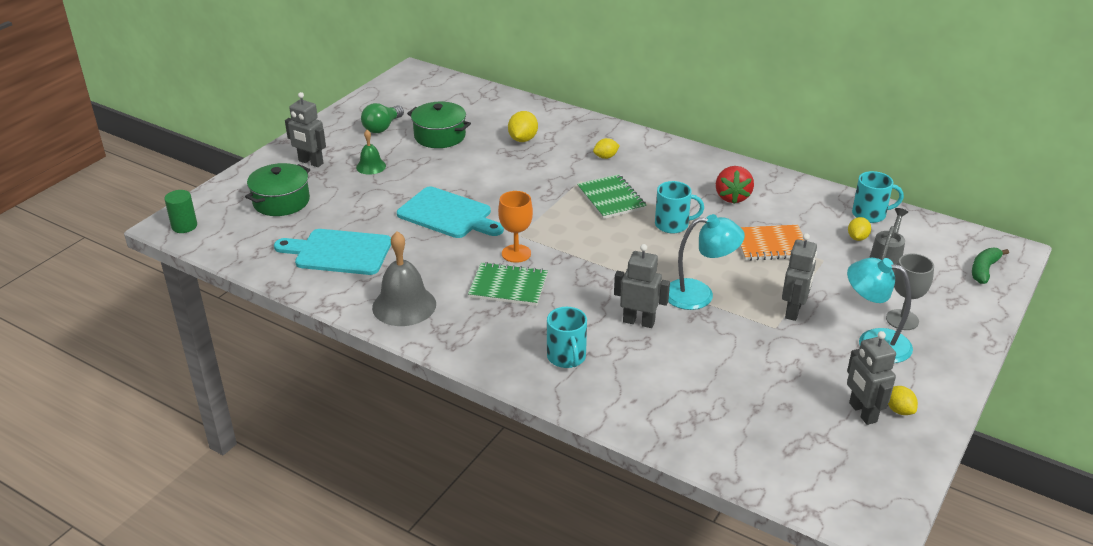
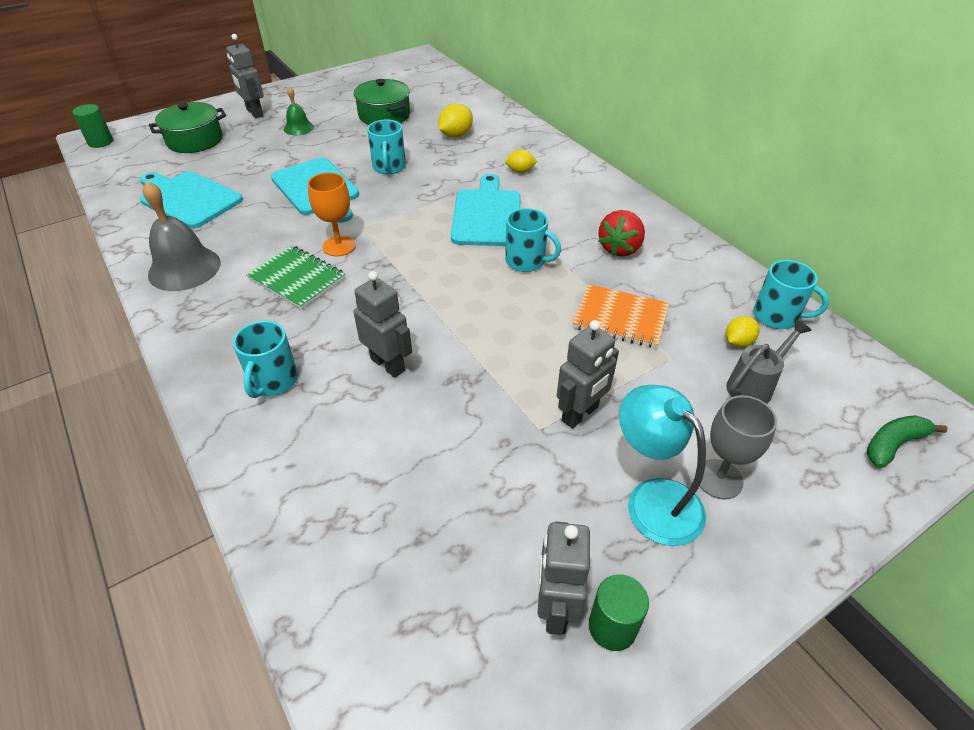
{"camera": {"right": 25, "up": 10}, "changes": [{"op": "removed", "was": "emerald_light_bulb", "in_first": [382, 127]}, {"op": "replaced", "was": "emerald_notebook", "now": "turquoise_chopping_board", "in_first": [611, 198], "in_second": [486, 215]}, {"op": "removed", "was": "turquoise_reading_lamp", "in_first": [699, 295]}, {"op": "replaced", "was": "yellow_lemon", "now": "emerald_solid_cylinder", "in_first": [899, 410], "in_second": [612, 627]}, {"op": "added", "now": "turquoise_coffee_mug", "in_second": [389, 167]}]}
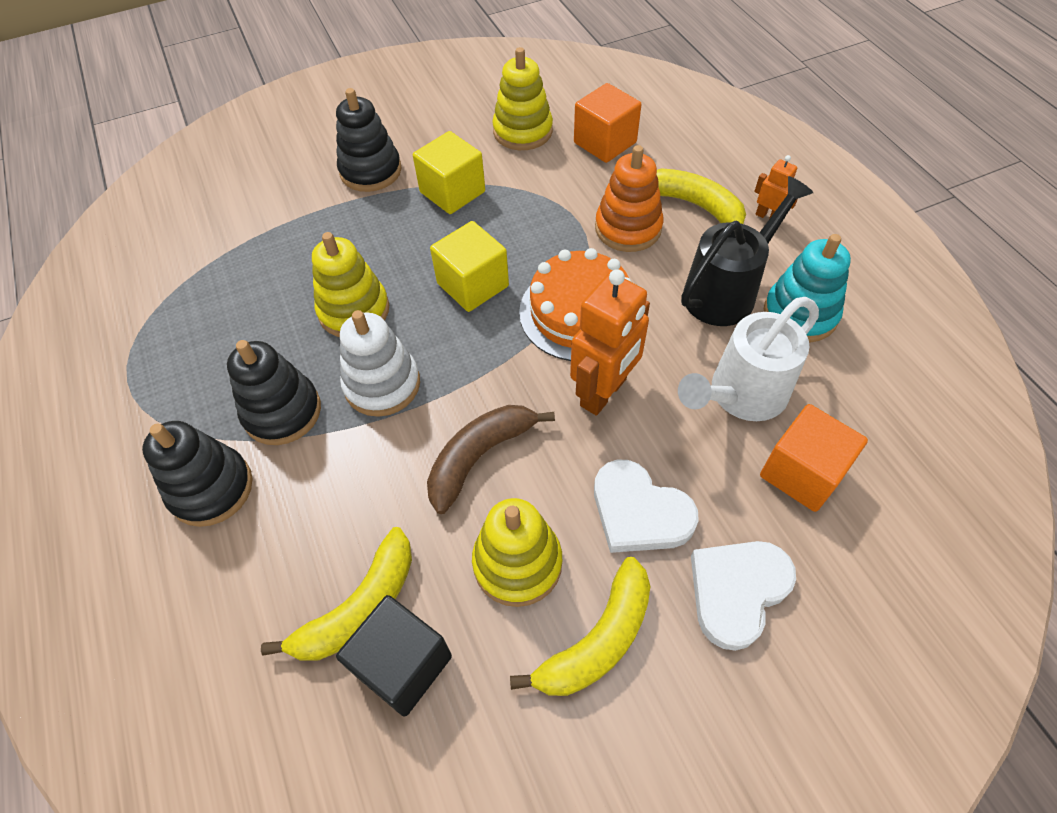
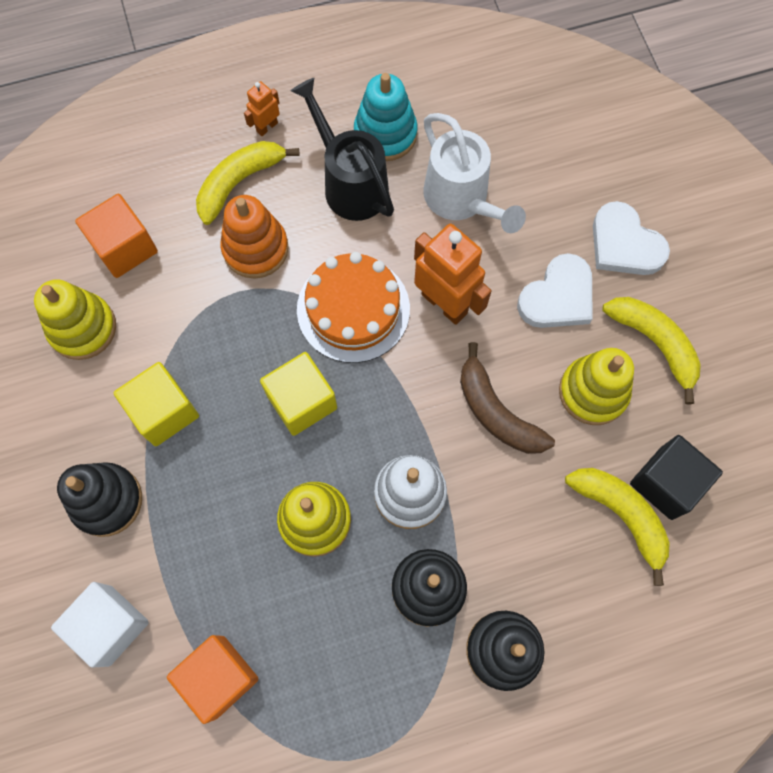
{"camera": {"right": -85, "up": 15}, "changes": [{"op": "moved", "was": "bright_orange_solid_cube", "in_first": [802, 473], "in_second": [219, 677]}, {"op": "added", "now": "pure_white_solid_cube", "in_second": [110, 625]}]}
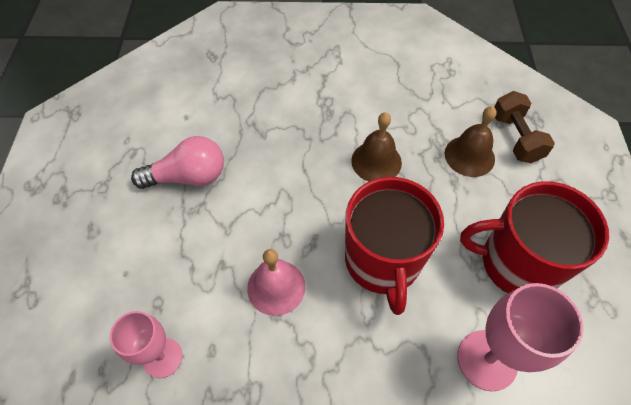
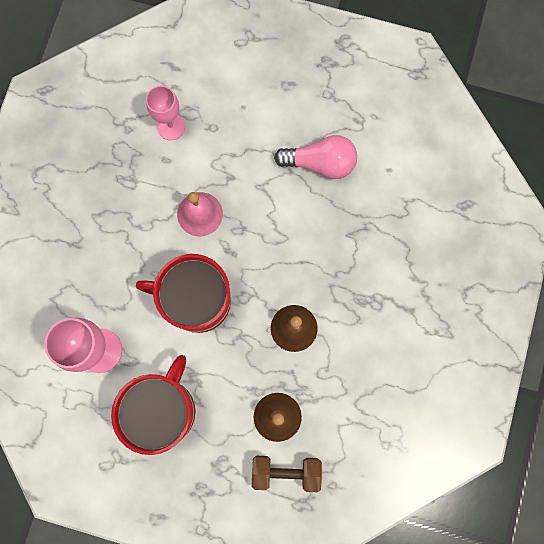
{"camera": {"right": 105, "up": 20}, "changes": [{"op": "turned", "was": "pink_light_bulb", "in_first": [188, 177], "in_second": [320, 163], "clockwise": -90}]}
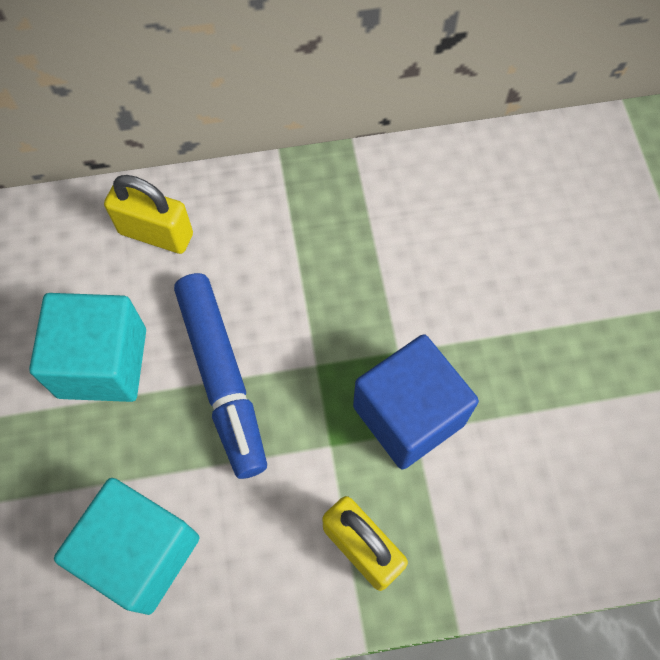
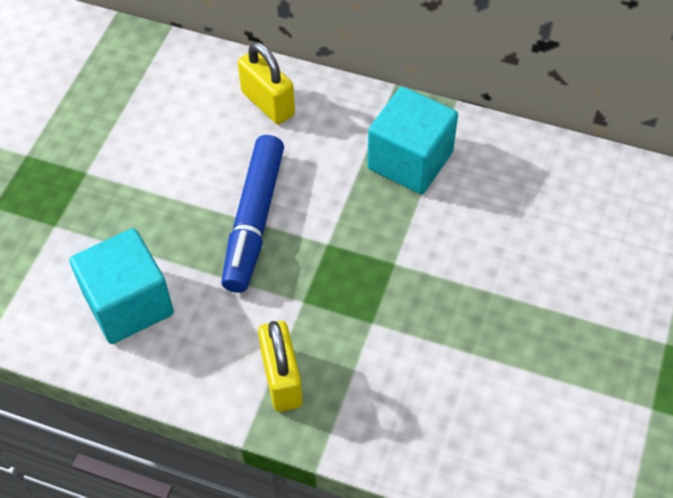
{"camera": {"right": 30, "up": -10}, "changes": [{"op": "moved", "was": "turquoise_solid_cube", "in_first": [102, 363], "in_second": [410, 160]}, {"op": "removed", "was": "blue_solid_cube", "in_first": [408, 415]}]}
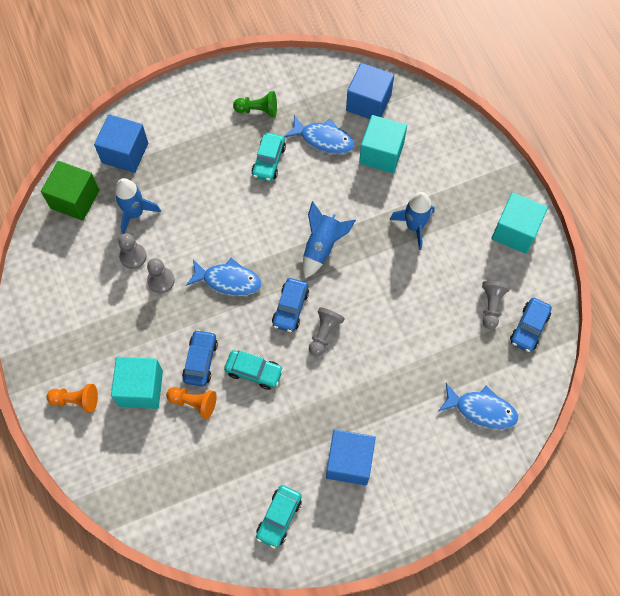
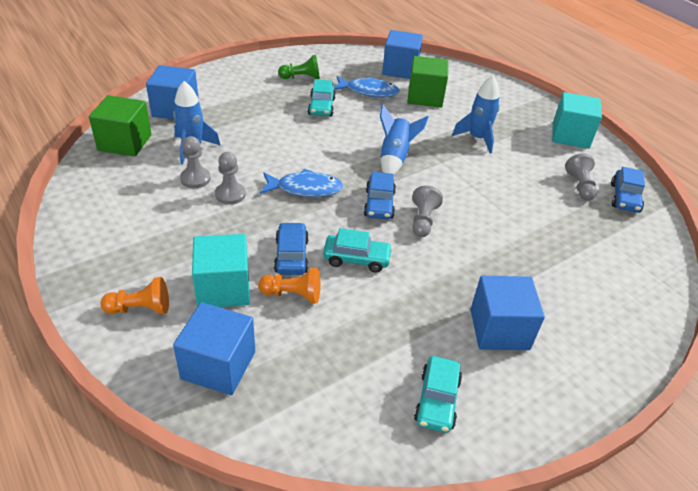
{"camera": {"right": -15, "up": -25}, "changes": [{"op": "recoloured", "was": "turquoise_solid_cube", "now": "emerald_solid_cube", "in_first": [381, 153], "in_second": [425, 97]}, {"op": "removed", "was": "blue_toy_fish", "in_first": [481, 410]}, {"op": "added", "now": "blue_solid_cube", "in_second": [218, 365]}]}
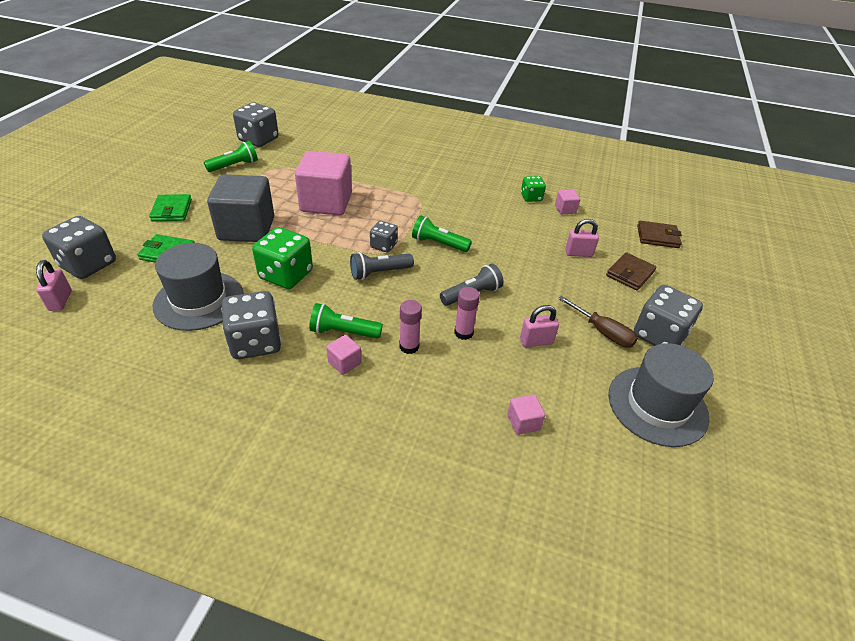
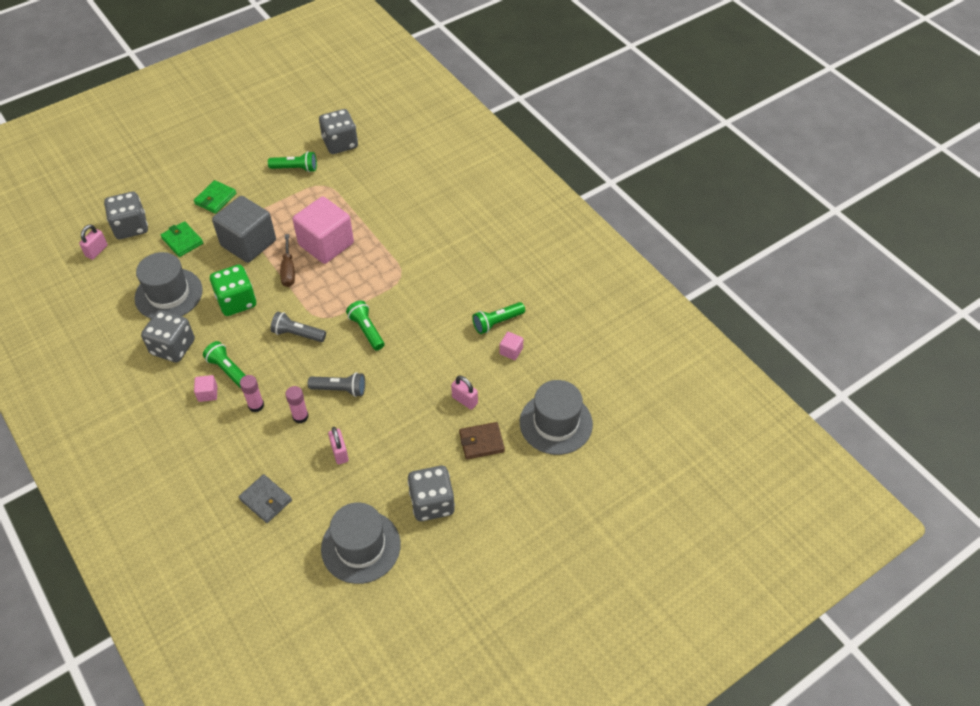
{"camera": {"right": 40, "up": 10}, "changes": [{"op": "replaced", "was": "emerald_game_die", "now": "emerald_flashlight", "in_first": [531, 197], "in_second": [497, 322]}, {"op": "removed", "was": "gray_game_die", "in_first": [383, 245]}, {"op": "replaced", "was": "brown_card_wallet", "now": "gray_top_hat", "in_first": [657, 237], "in_second": [556, 423]}, {"op": "moved", "was": "brown_flat_screwdriver", "in_first": [602, 332], "in_second": [288, 270]}, {"op": "turned", "was": "pink_small_lock", "in_first": [536, 341], "in_second": [340, 452], "clockwise": 45}, {"op": "replaced", "was": "pink_solid_cube", "now": "gray_card_wallet", "in_first": [523, 422], "in_second": [266, 500]}]}
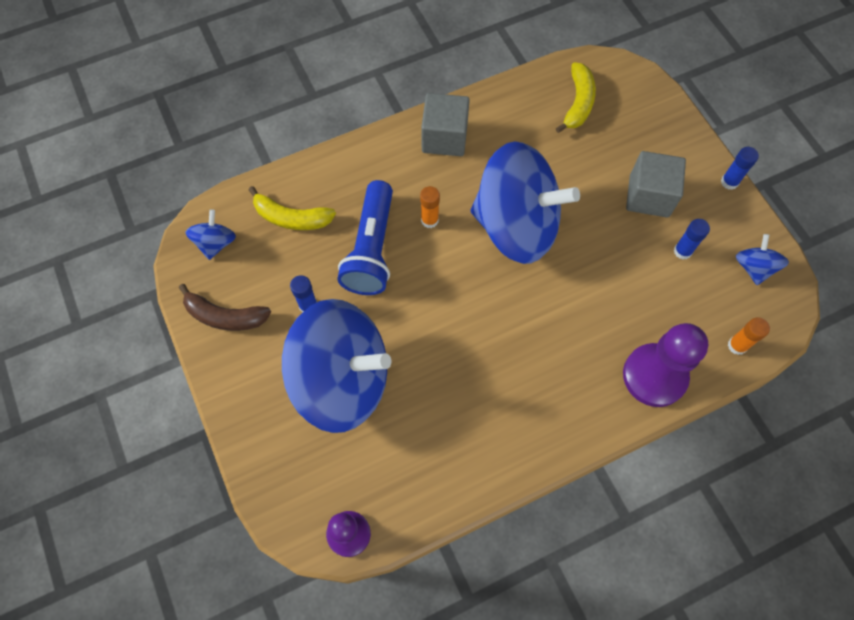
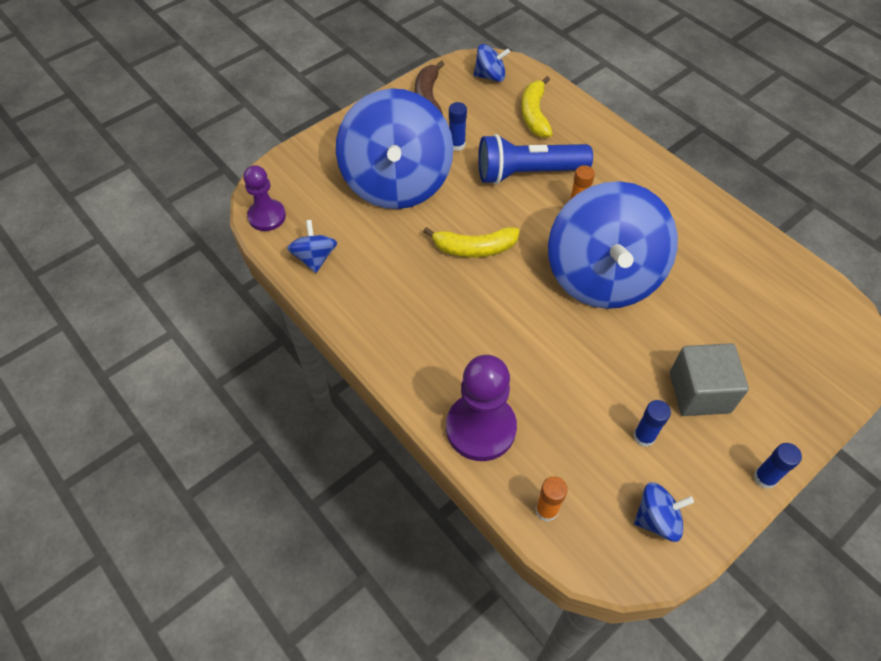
{"camera": {"right": 75, "up": -10}, "changes": [{"op": "moved", "was": "yellow_banana", "in_first": [578, 103], "in_second": [474, 248]}, {"op": "removed", "was": "gray_solid_cube", "in_first": [444, 138]}, {"op": "added", "now": "blue_toy_top", "in_second": [315, 258]}]}
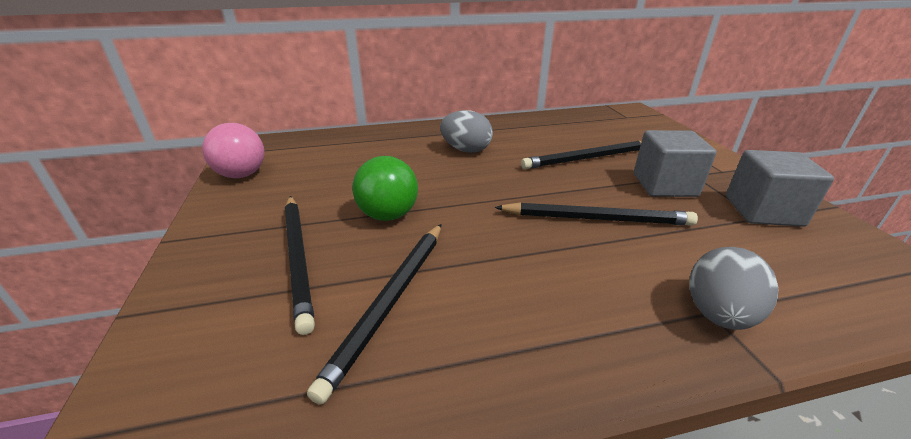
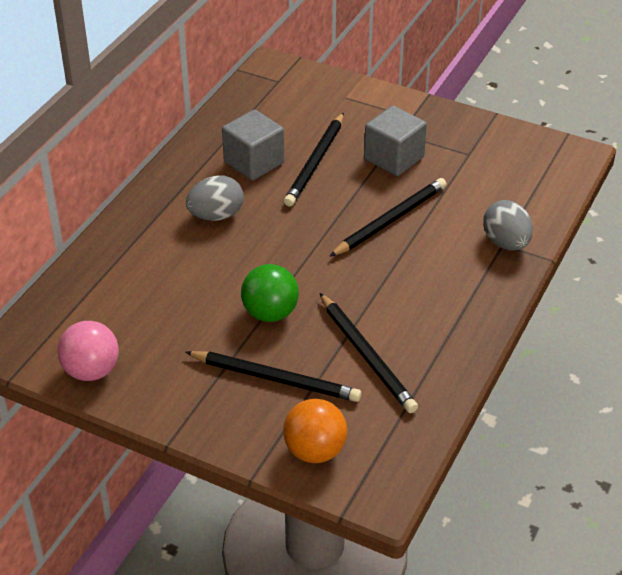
{"camera": {"right": -50, "up": 10}, "changes": [{"op": "moved", "was": "gray_solid_cube", "in_first": [763, 211], "in_second": [254, 162]}, {"op": "added", "now": "bright_orange_ball", "in_second": [315, 451]}]}
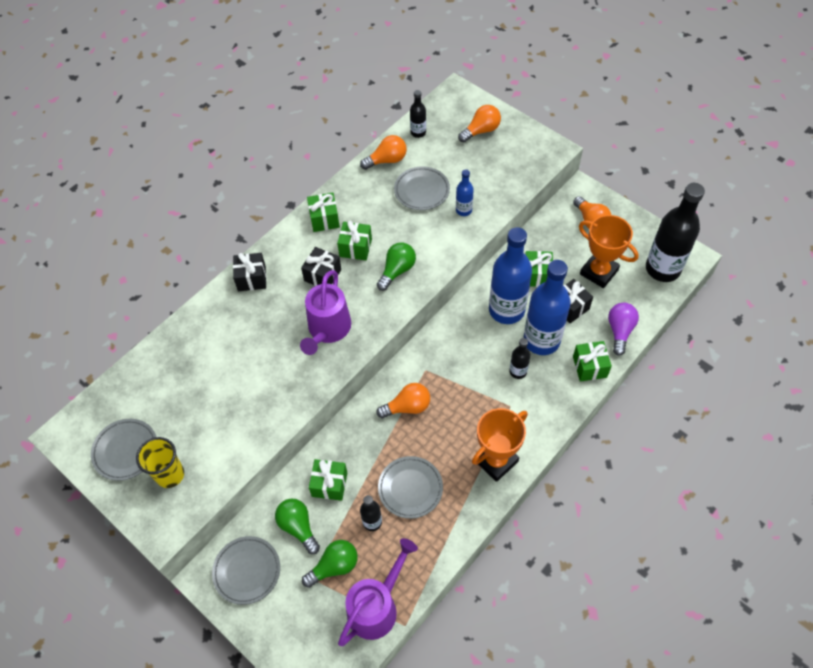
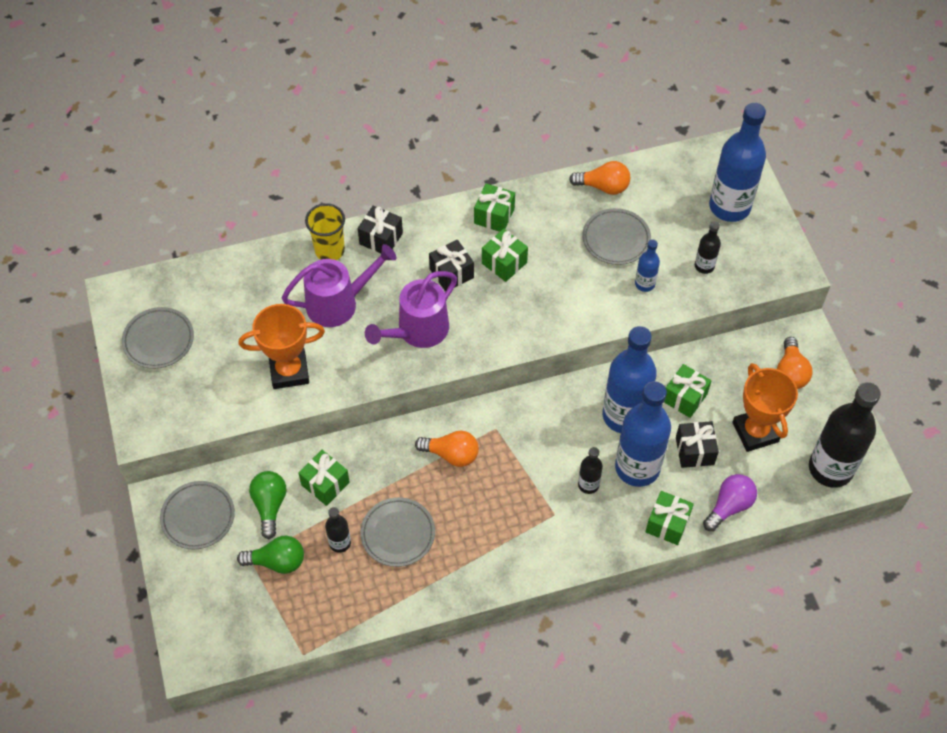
{"camera": {"right": 30, "up": 0}, "changes": [{"op": "moved", "was": "black_bottle", "in_first": [418, 132], "in_second": [704, 266]}, {"op": "replaced", "was": "bright_orange_light_bulb", "now": "blue_bottle", "in_first": [481, 131], "in_second": [729, 207]}, {"op": "removed", "was": "emerald_light_bulb", "in_first": [397, 271]}, {"op": "moved", "was": "bright_orange_prize_cup", "in_first": [496, 461], "in_second": [289, 371]}, {"op": "moved", "was": "yellow_cup", "in_first": [170, 475], "in_second": [329, 250]}, {"op": "moved", "was": "purple_sprinkling_can", "in_first": [377, 606], "in_second": [339, 303]}]}
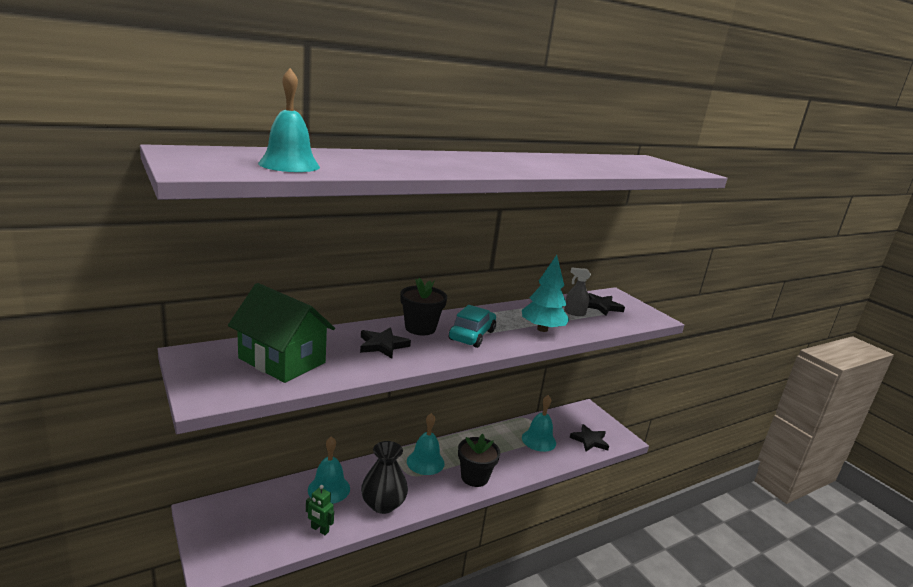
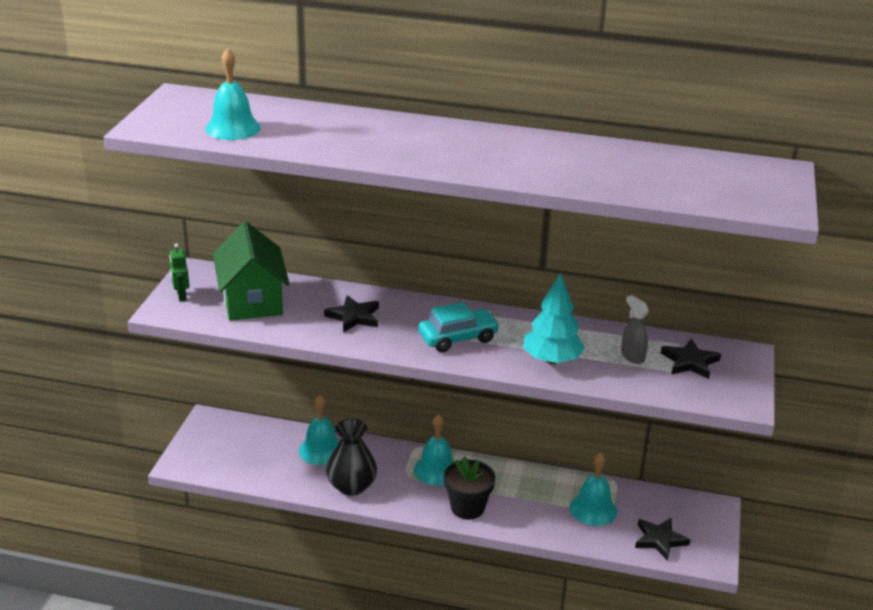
{"camera": {"right": 45, "up": 10}, "changes": [{"op": "removed", "was": "black_potted_plant", "in_first": [420, 328]}, {"op": "moved", "was": "emerald_robot_figure", "in_first": [319, 529], "in_second": [181, 296]}]}
